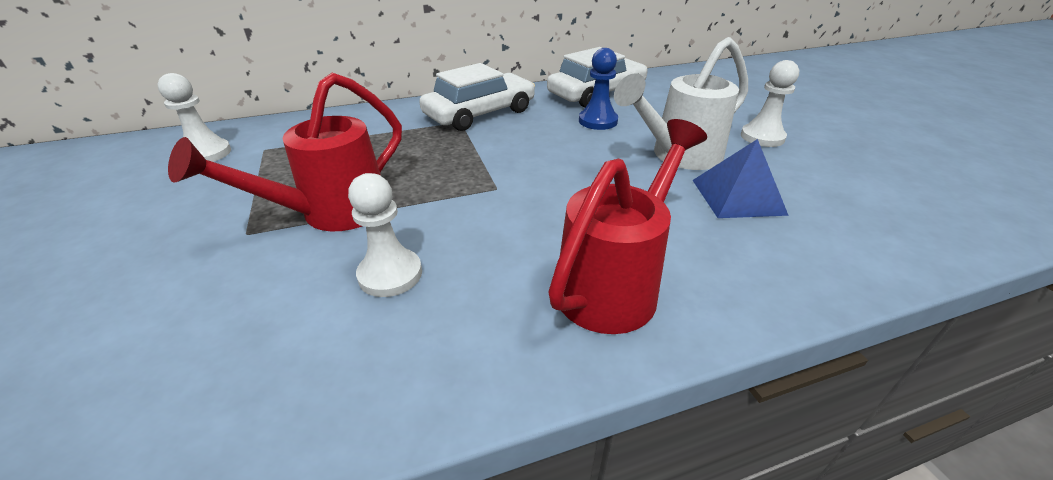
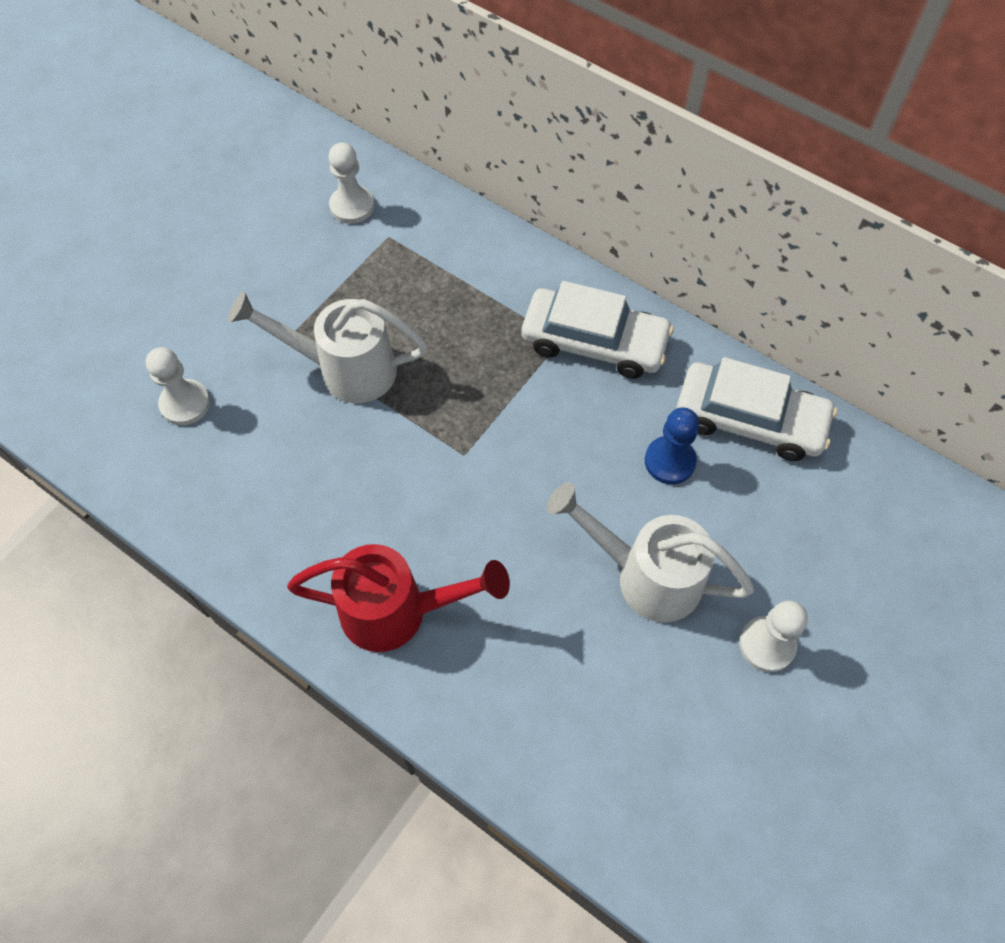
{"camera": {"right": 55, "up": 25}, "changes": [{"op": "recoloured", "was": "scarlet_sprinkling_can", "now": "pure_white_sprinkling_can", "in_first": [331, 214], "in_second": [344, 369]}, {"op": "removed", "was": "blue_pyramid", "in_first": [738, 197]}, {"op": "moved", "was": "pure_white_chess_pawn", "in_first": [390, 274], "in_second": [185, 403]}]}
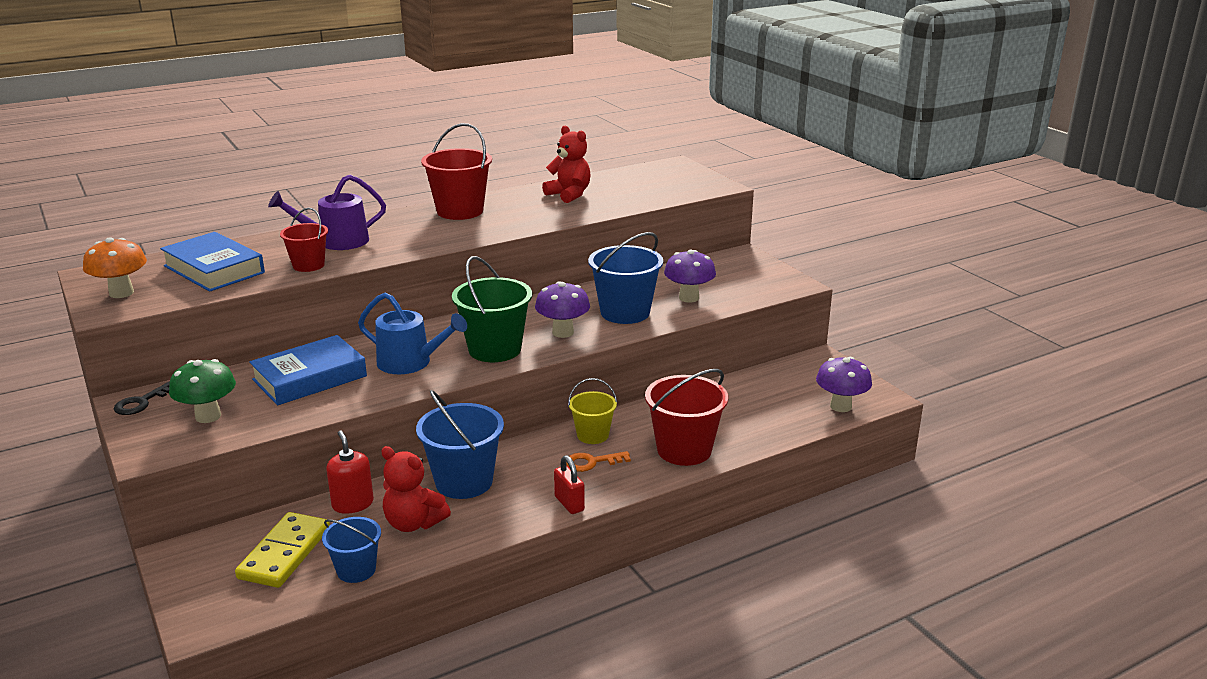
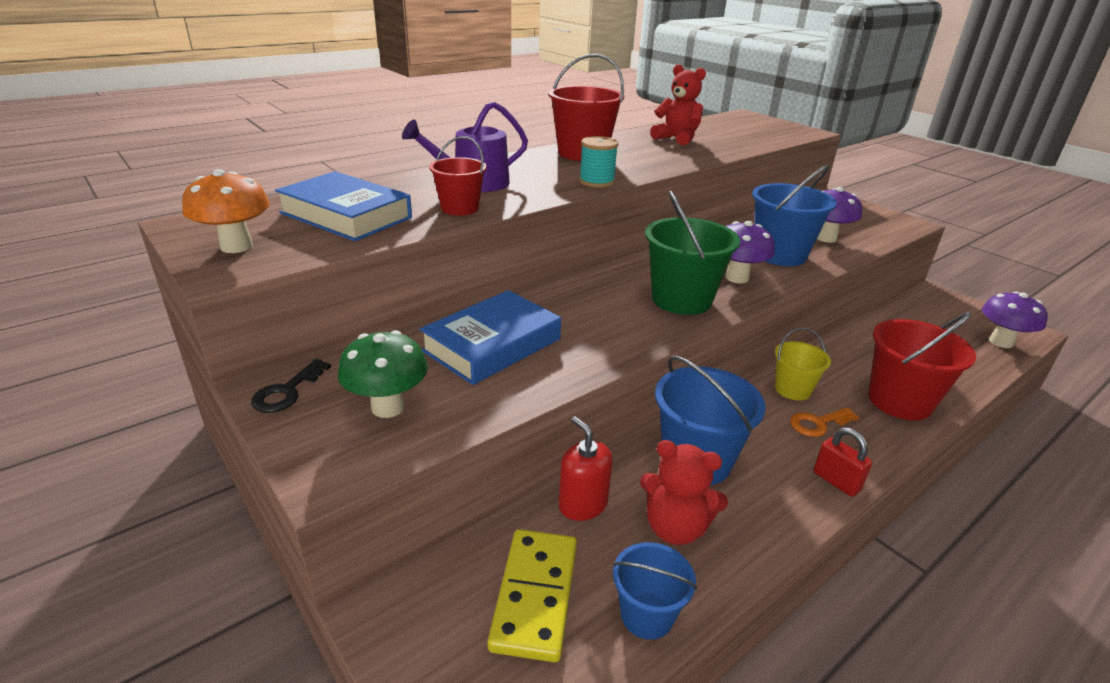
{"camera": {"right": -10, "up": 5}, "changes": [{"op": "removed", "was": "blue_sprinkling_can", "in_first": [410, 363]}, {"op": "added", "now": "turquoise_spool", "in_second": [596, 182]}]}
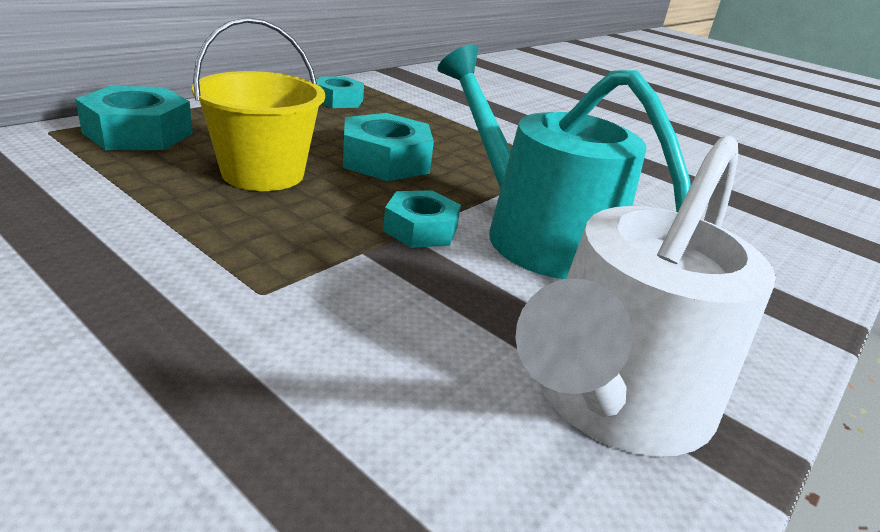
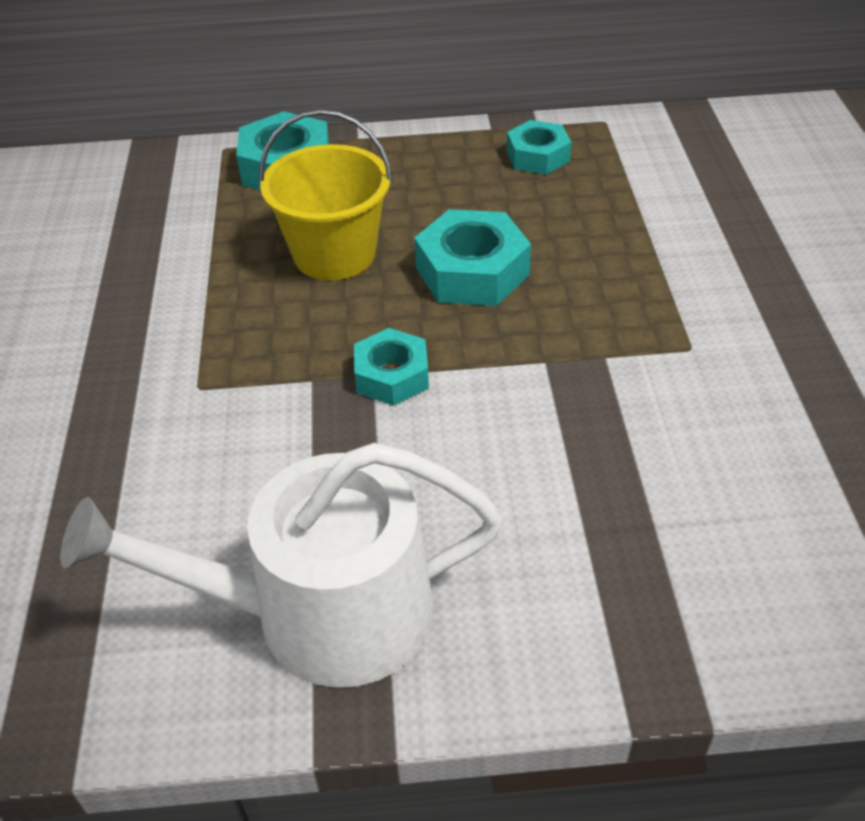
{"camera": {"right": 50, "up": 15}, "changes": [{"op": "removed", "was": "turquoise_sprinkling_can", "in_first": [538, 234]}]}
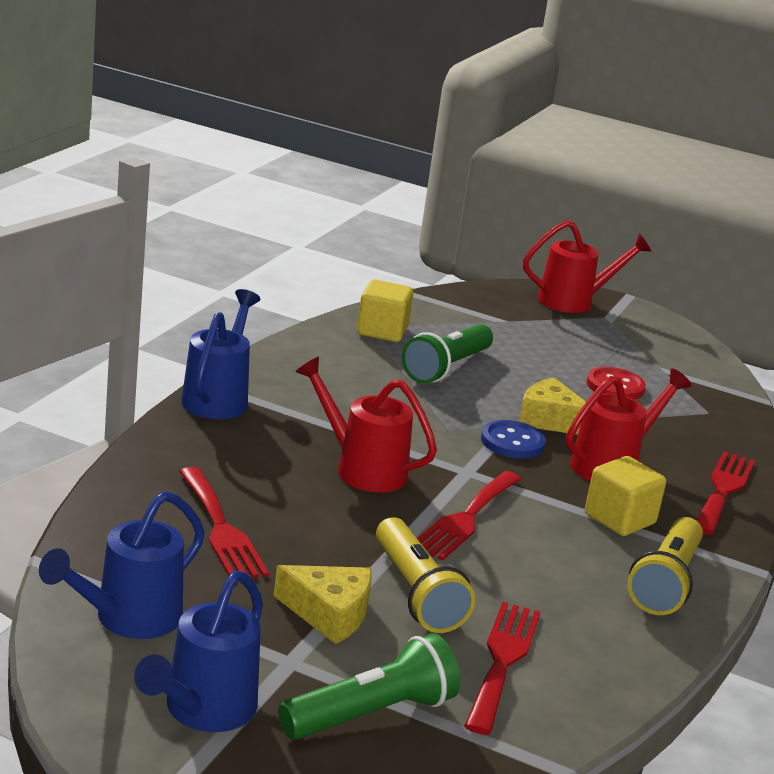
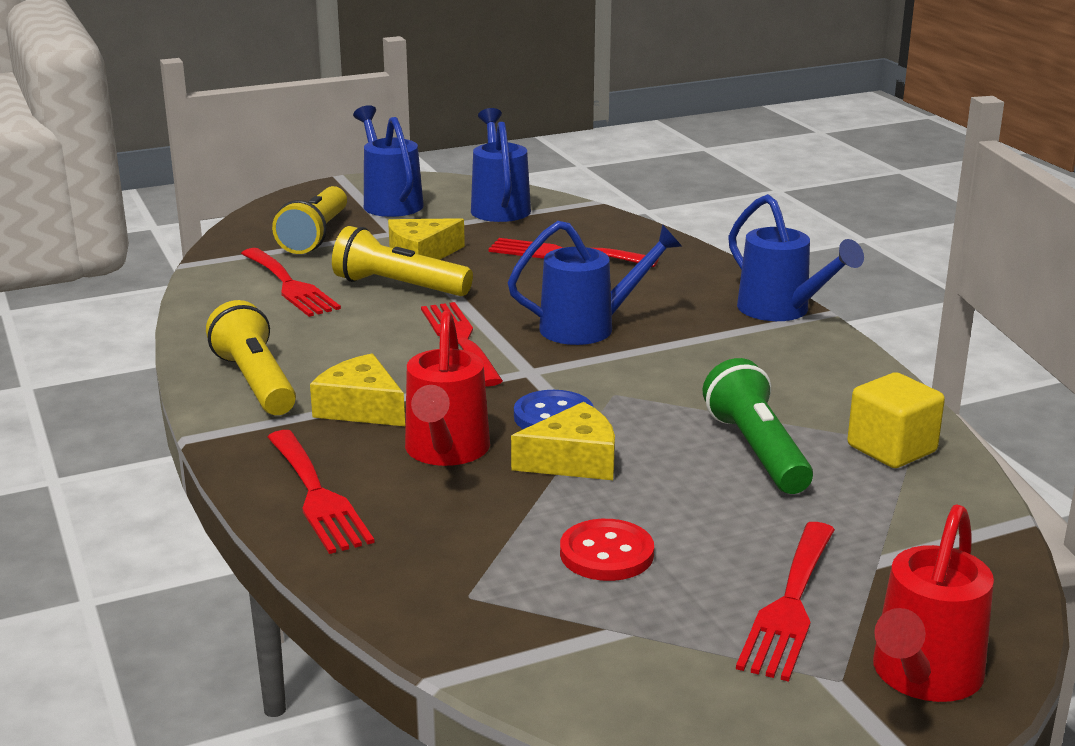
{"camera": {"right": 135, "up": 0}, "changes": [{"op": "recoloured", "was": "scarlet_sprinkling_can", "now": "blue_sprinkling_can", "in_first": [362, 469], "in_second": [588, 327]}, {"op": "replaced", "was": "yellow_solid_cube", "now": "yellow_cheese_wedge", "in_first": [619, 519], "in_second": [361, 408]}, {"op": "recoloured", "was": "emerald_flashlight", "now": "yellow_flashlight", "in_first": [371, 714], "in_second": [315, 236]}, {"op": "added", "now": "scarlet_table_fork", "in_second": [789, 605]}]}
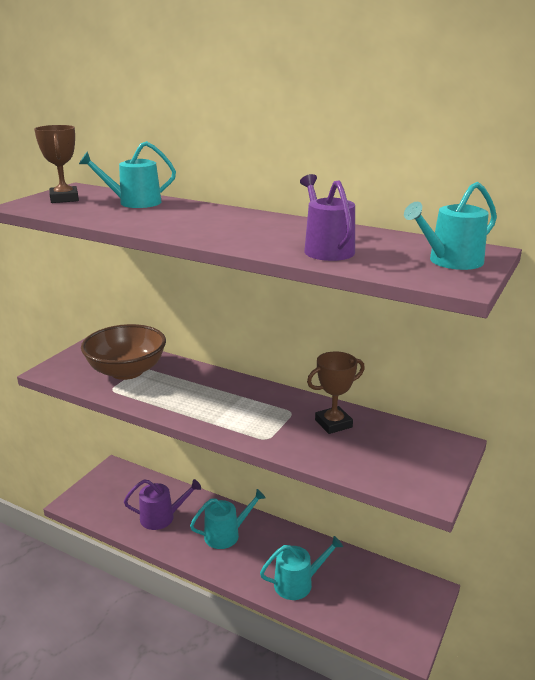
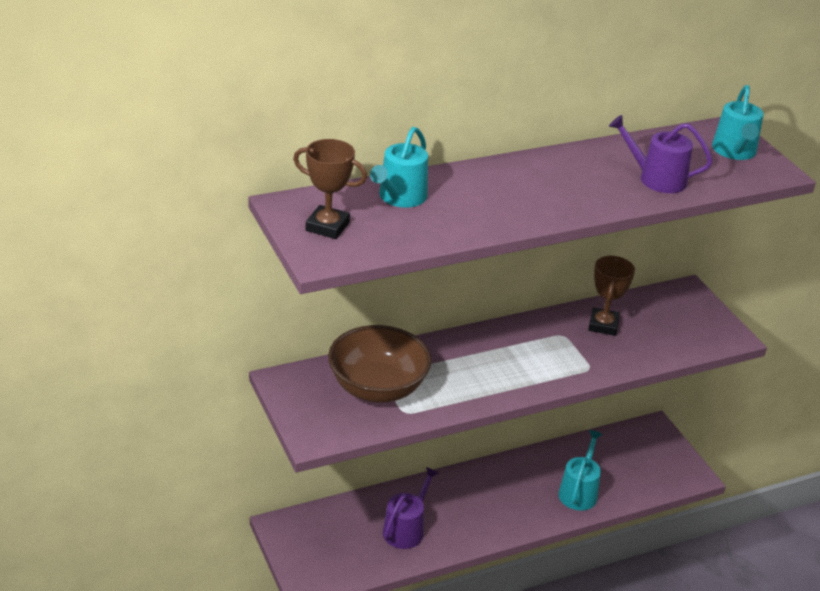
{"camera": {"right": -55, "up": 10}, "changes": [{"op": "removed", "was": "turquoise_sprinkling_can", "in_first": [226, 534]}]}
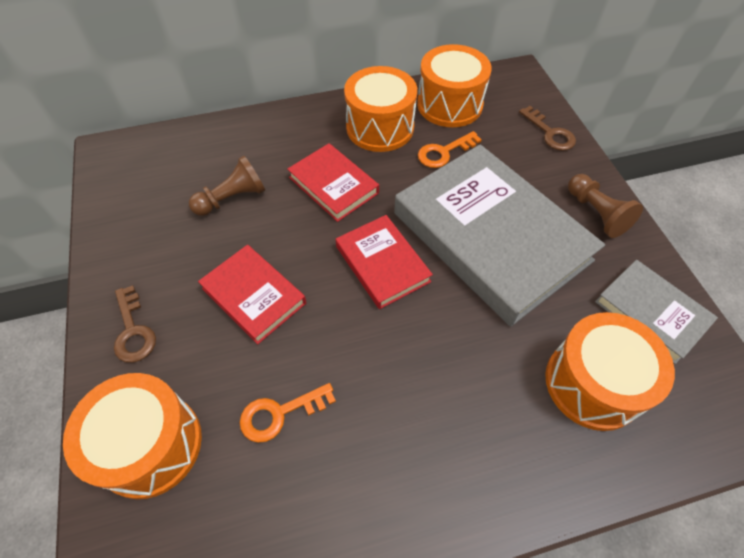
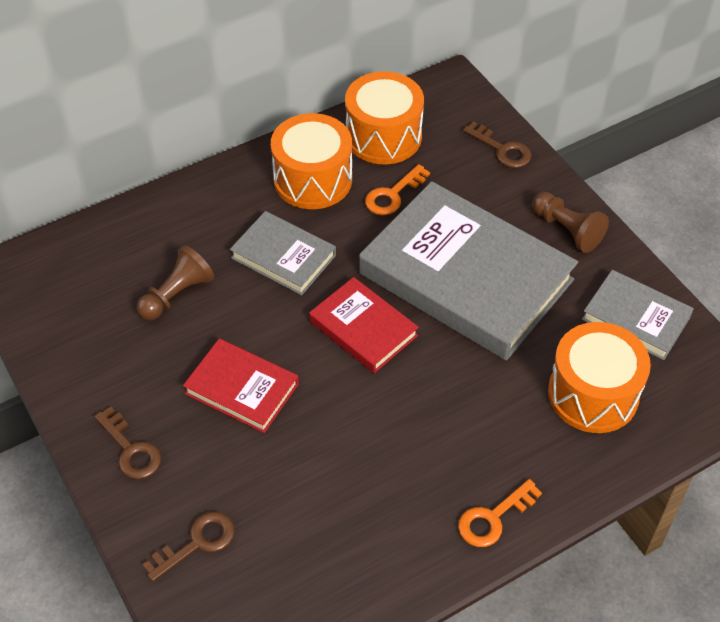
{"camera": {"right": -15, "up": -5}, "changes": [{"op": "recoloured", "was": "scarlet_hardcover", "now": "gray_hardcover", "in_first": [333, 185], "in_second": [283, 256]}, {"op": "replaced", "was": "bright_orange_toy_drum", "now": "brown_door_key", "in_first": [150, 445], "in_second": [197, 543]}, {"op": "moved", "was": "bright_orange_door_key", "in_first": [280, 413], "in_second": [493, 518]}]}
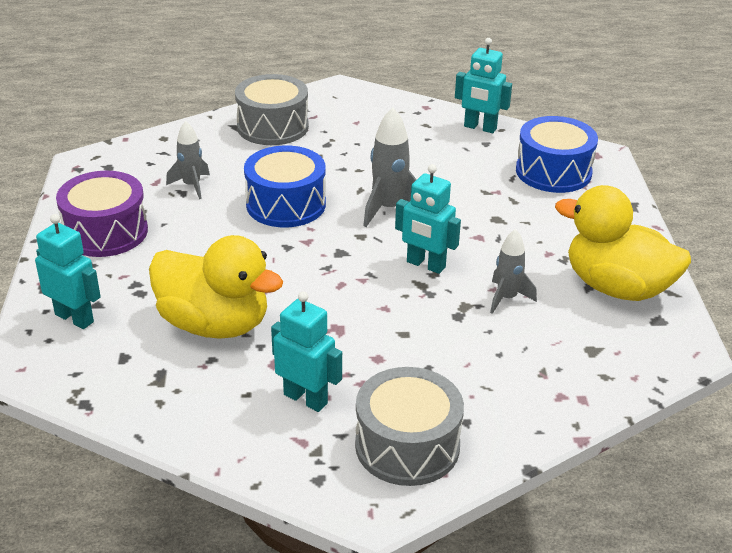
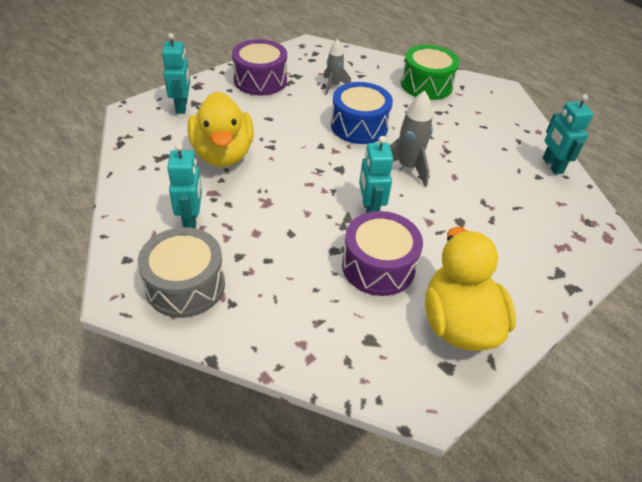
{"camera": {"right": 50, "up": 10}, "changes": [{"op": "recoloured", "was": "gray_toy_drum", "now": "emerald_toy_drum", "in_first": [272, 127], "in_second": [426, 85]}, {"op": "removed", "was": "blue_toy_drum", "in_first": [553, 172]}, {"op": "replaced", "was": "gray_spaceship", "now": "purple_toy_drum", "in_first": [506, 298], "in_second": [378, 266]}]}
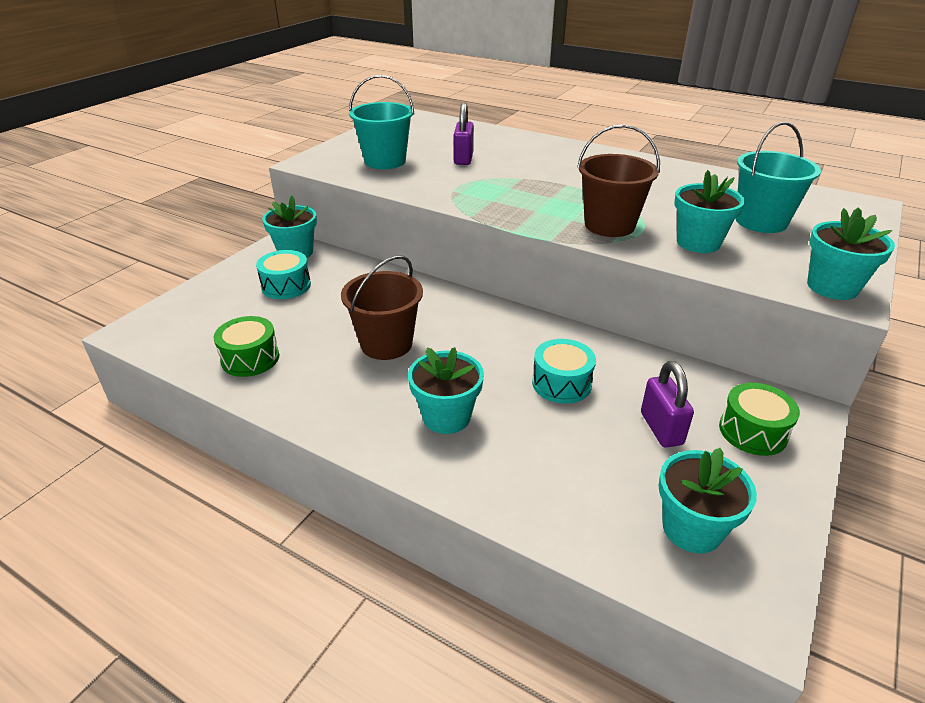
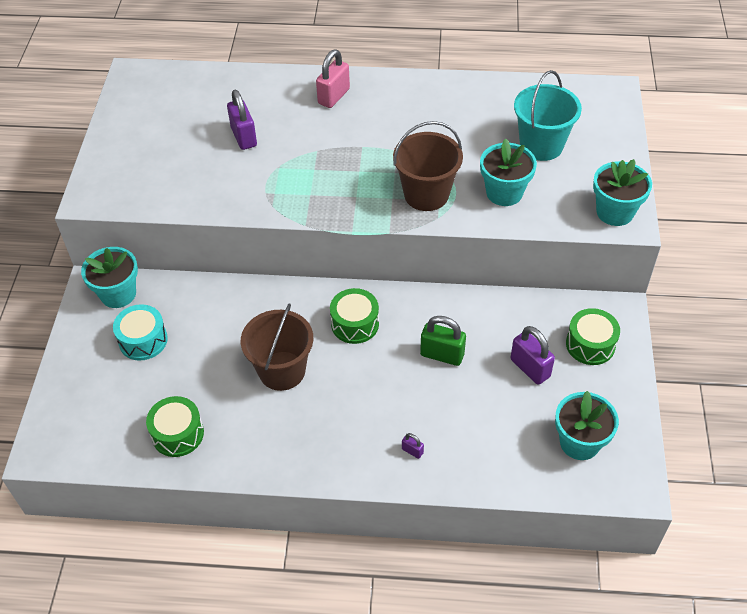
{"camera": {"right": -25, "up": 15}, "changes": [{"op": "removed", "was": "turquoise_sand_bucket", "in_first": [385, 161]}, {"op": "replaced", "was": "turquoise_toy_drum", "now": "emerald_small_lock", "in_first": [561, 383], "in_second": [442, 355]}, {"op": "removed", "was": "turquoise_potted_plant", "in_first": [446, 417]}, {"op": "added", "now": "pink_small_lock", "in_second": [334, 96]}, {"op": "added", "now": "emerald_toy_drum", "in_second": [355, 324]}, {"op": "added", "now": "purple_small_lock", "in_second": [412, 451]}]}
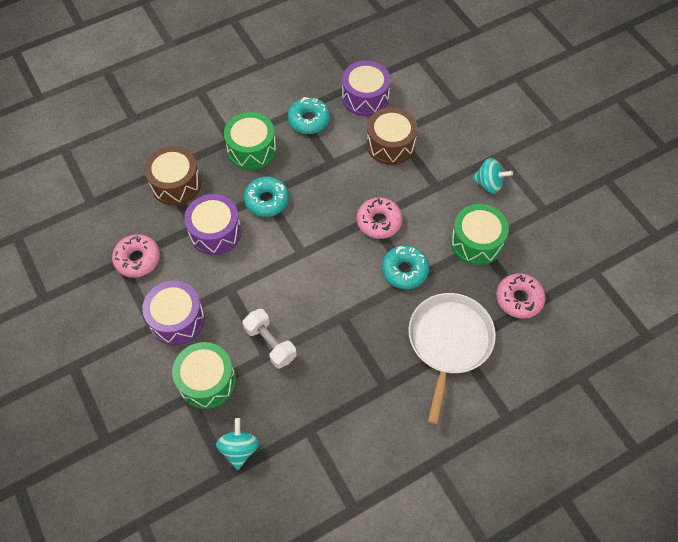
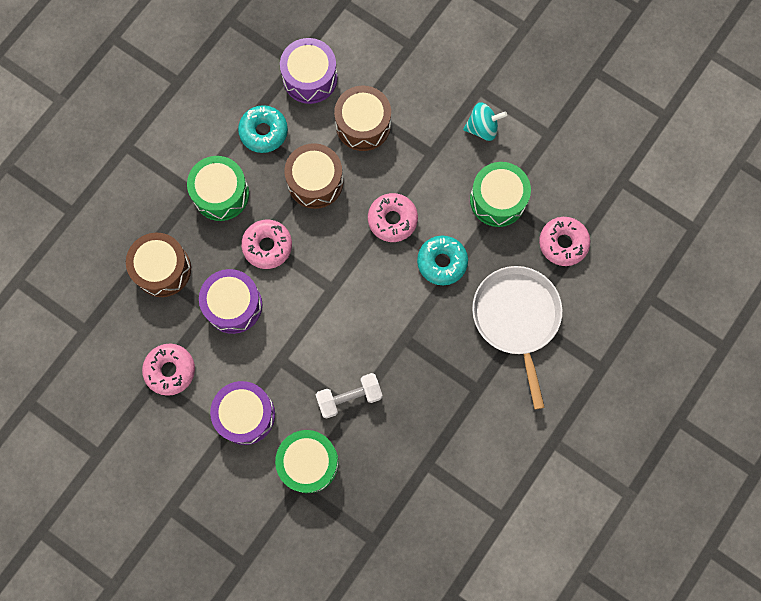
{"camera": {"right": -25, "up": 15}, "changes": [{"op": "recoloured", "was": "turquoise_doughnut", "now": "pink_doughnut", "in_first": [267, 200], "in_second": [267, 246]}, {"op": "turned", "was": "pure_white_dumbbell", "in_first": [270, 343], "in_second": [349, 397], "clockwise": -45}, {"op": "removed", "was": "turquoise_toy_top", "in_first": [239, 449]}, {"op": "added", "now": "brown_toy_drum", "in_second": [315, 182]}]}
